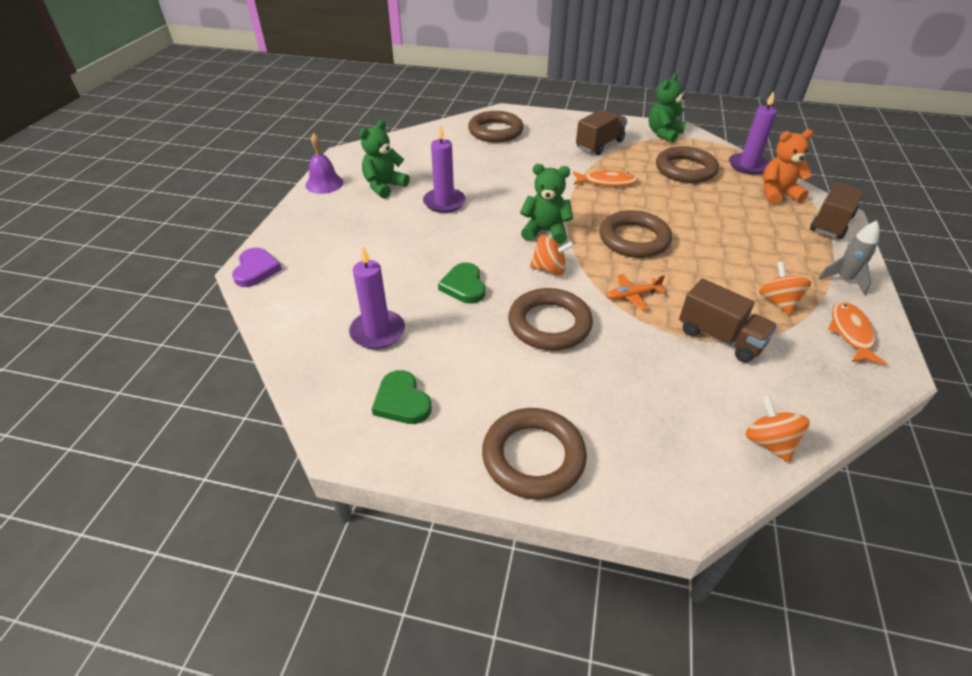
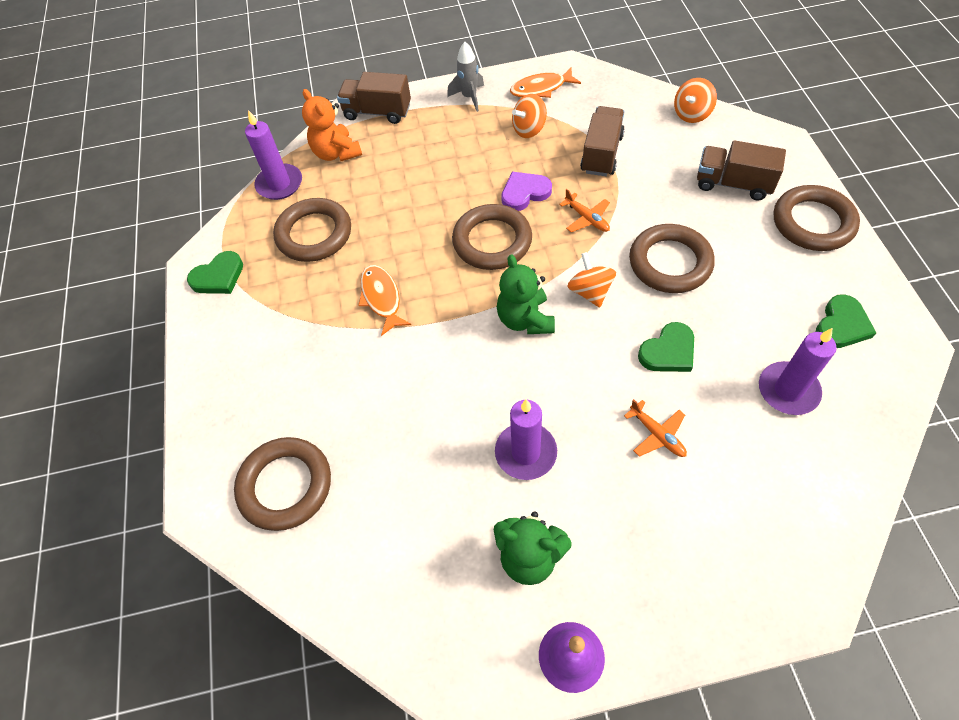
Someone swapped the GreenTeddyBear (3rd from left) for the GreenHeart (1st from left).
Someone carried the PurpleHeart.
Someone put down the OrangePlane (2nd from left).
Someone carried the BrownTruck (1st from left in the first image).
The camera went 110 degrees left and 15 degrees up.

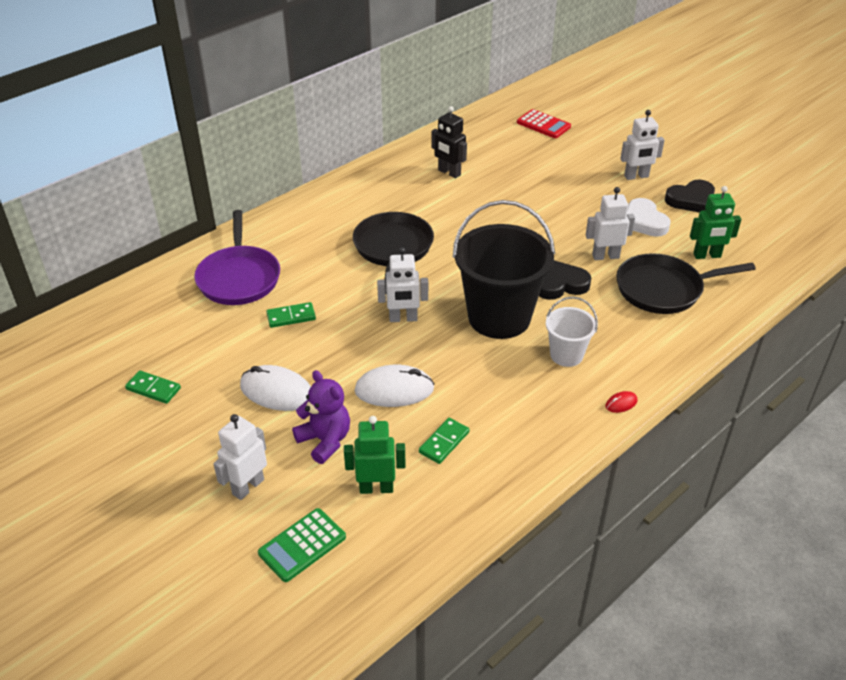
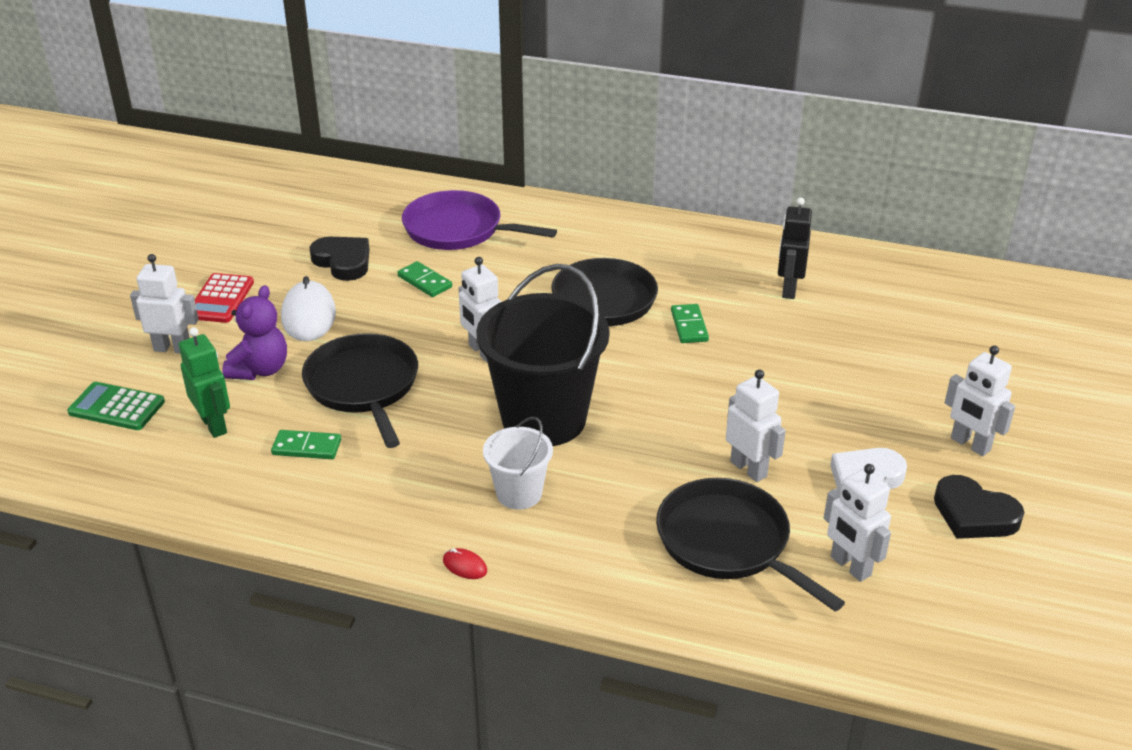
Someone carried the RedCalculator.
Someone swapped the WhiteMouse (2nd from left) for the BlackPan (1st from left).
Someone carried the BlackHeart (1st from left).
Someone rotated the PurplePan by 60 degrees clockwise.
Someone carried the GreenDomino (1st from left in the first image).
Someone repainted the GreenRobot (2nd from left), which became the WhiteRobot (4th from left).
The camera went 60 degrees right and 5 degrees down.

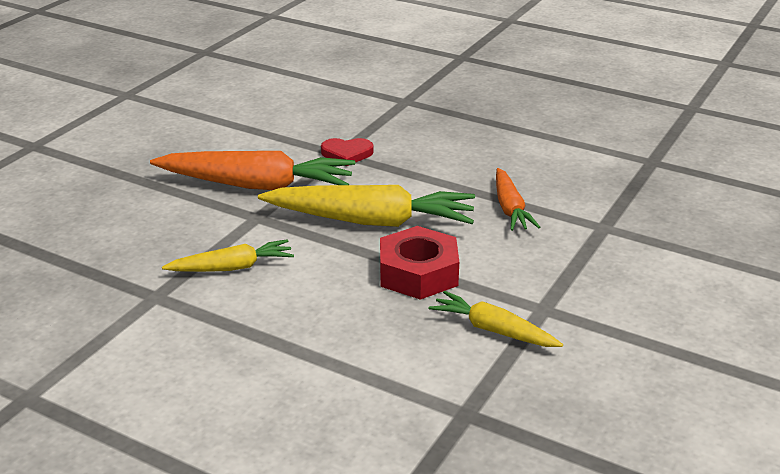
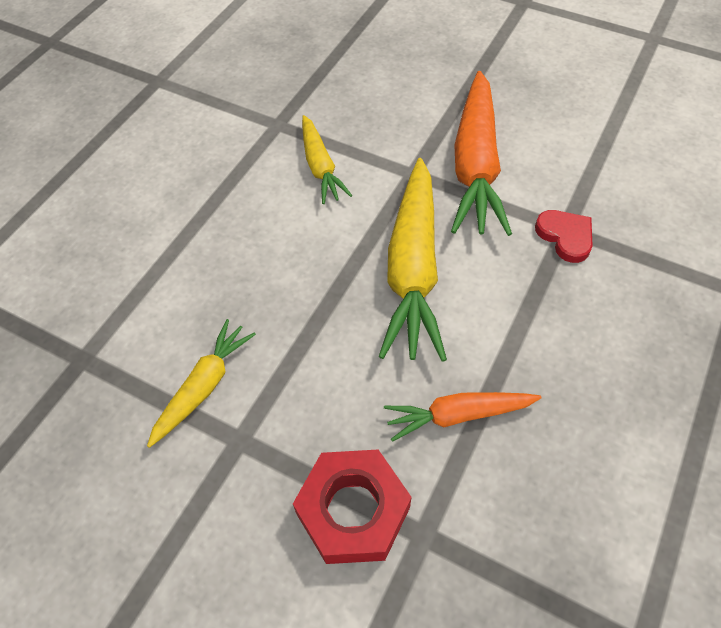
Someone carried the RedNut.
Someone rotated the RedHeart by 150 degrees clockwise.
The camera went 90 degrees right and 25 degrees up.

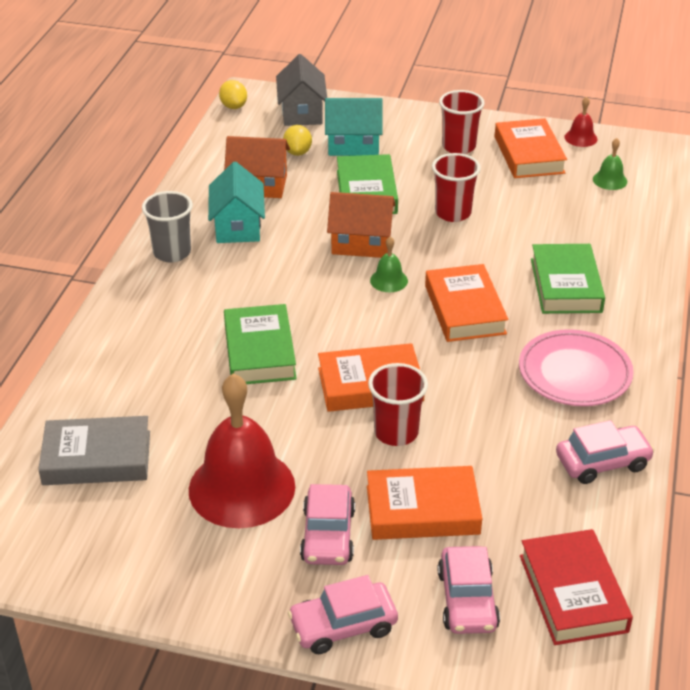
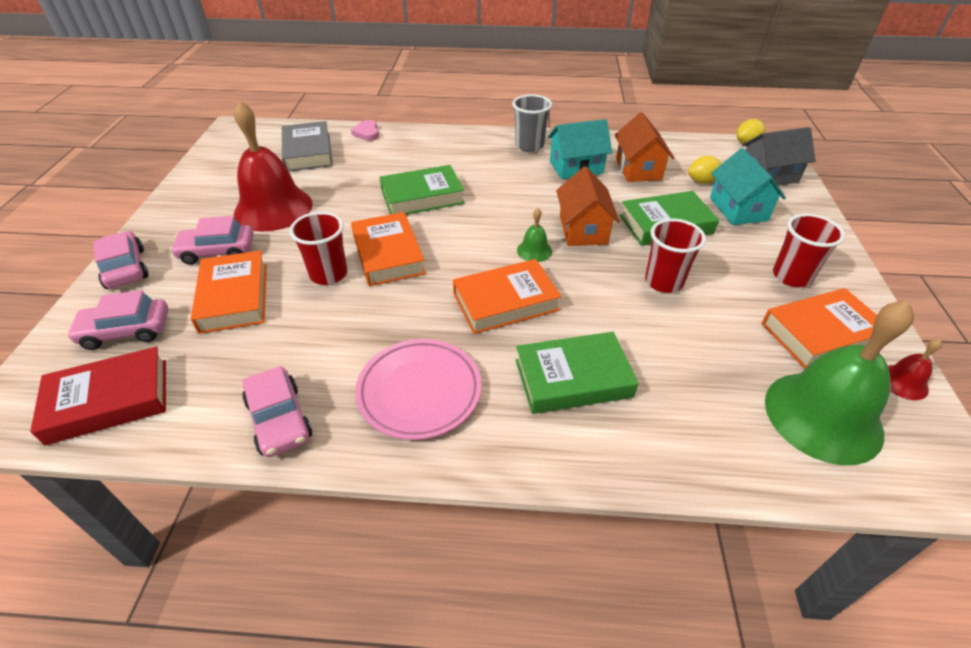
Someone put down the PinkHeart.
Someone scaled the GreenBell (2nd from left) by 2.35.
The camera went 80 degrees right and 5 degrees up.

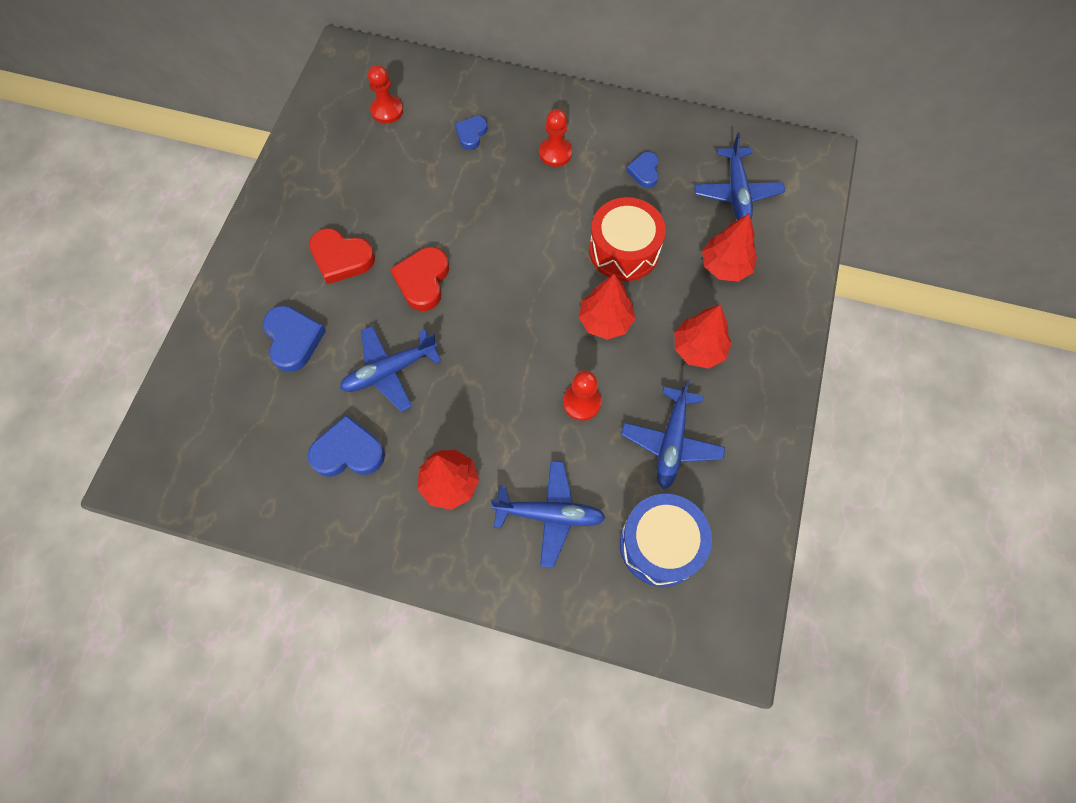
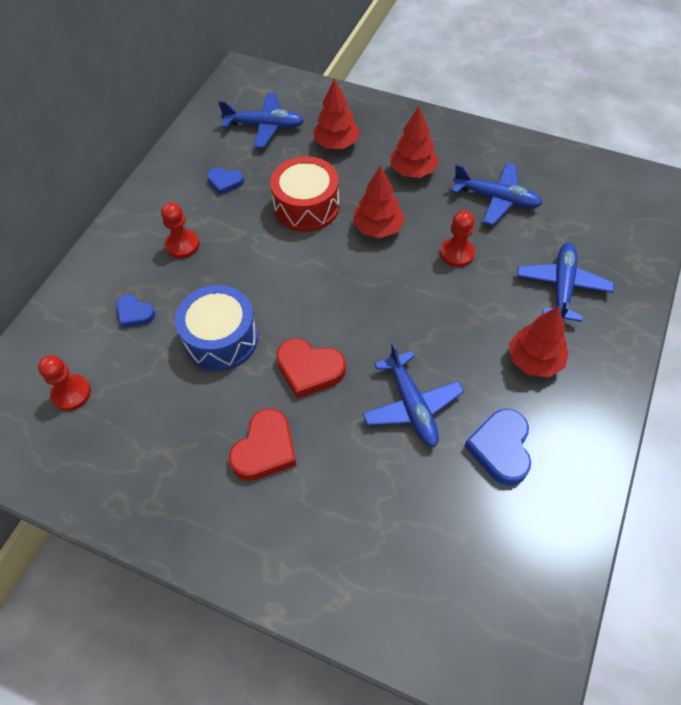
Someone carried the BlueDrum.
Someone took away the BlueHeart (1st from left).
The camera went 80 degrees left and 10 degrees down.

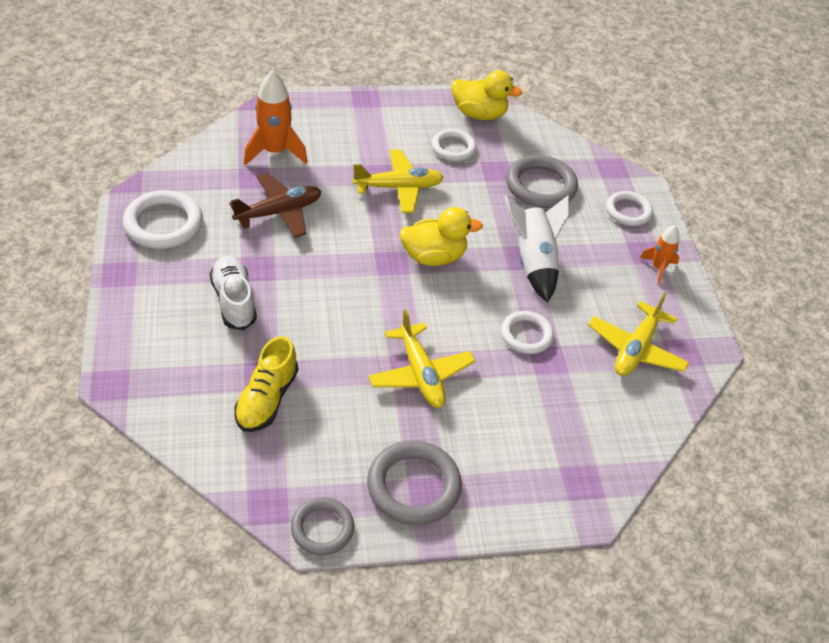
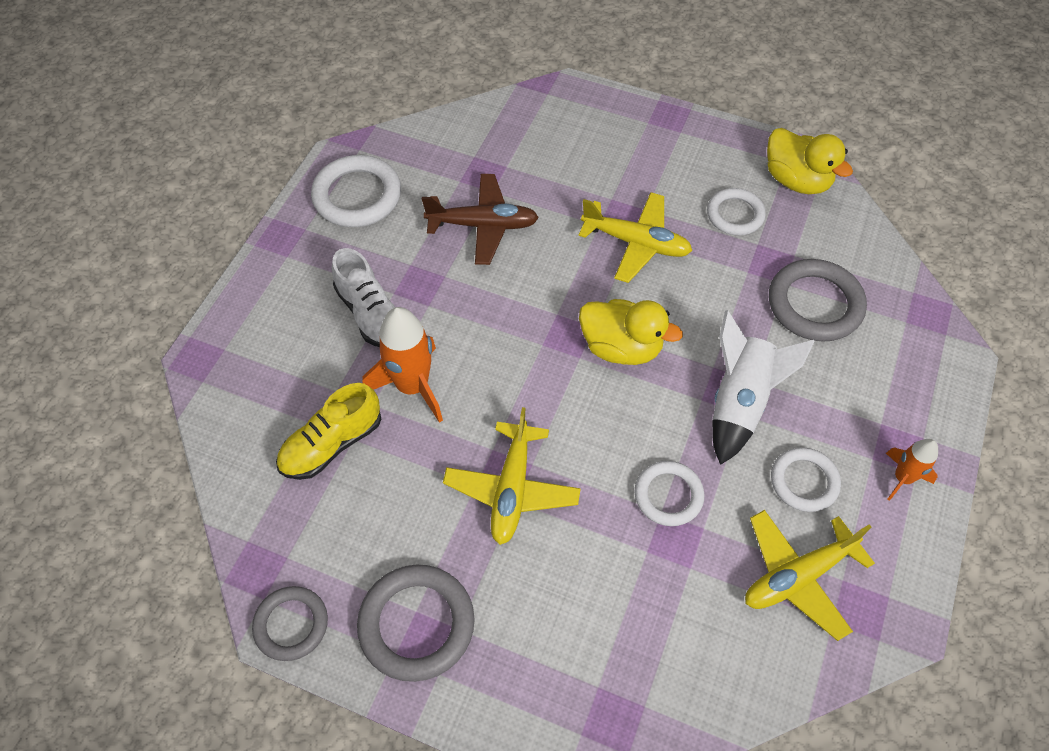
Someone rotated the WhiteShoe by 135 degrees clockwise.
Someone carried the OrangeRocket (1st from left).
Someone carried the WhiteRing (4th from left).
The camera went 35 degrees right and 10 degrees up.

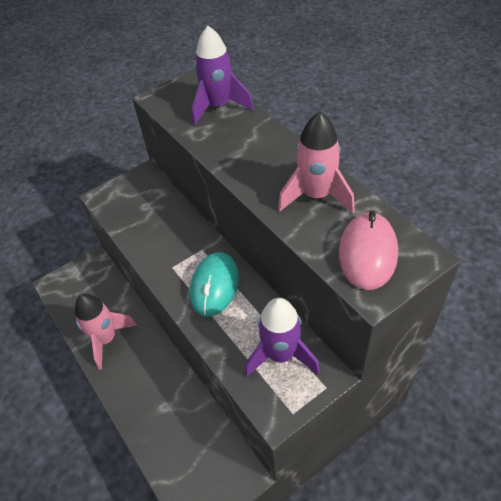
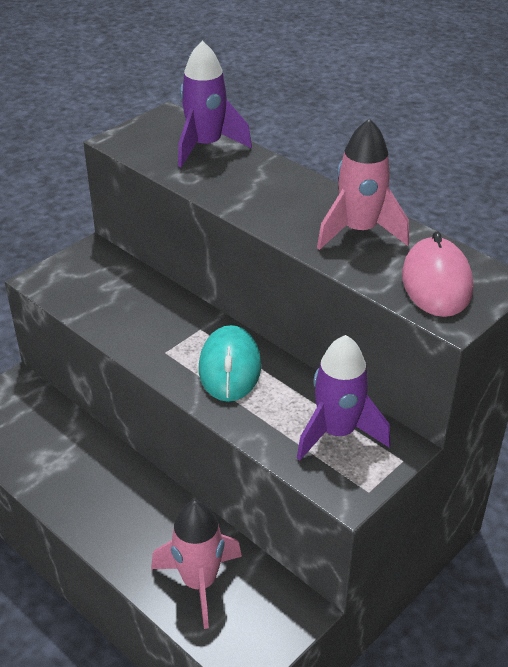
Someone carried the PinkRocket (1st from left).
The camera went 15 degrees left and 10 degrees down.

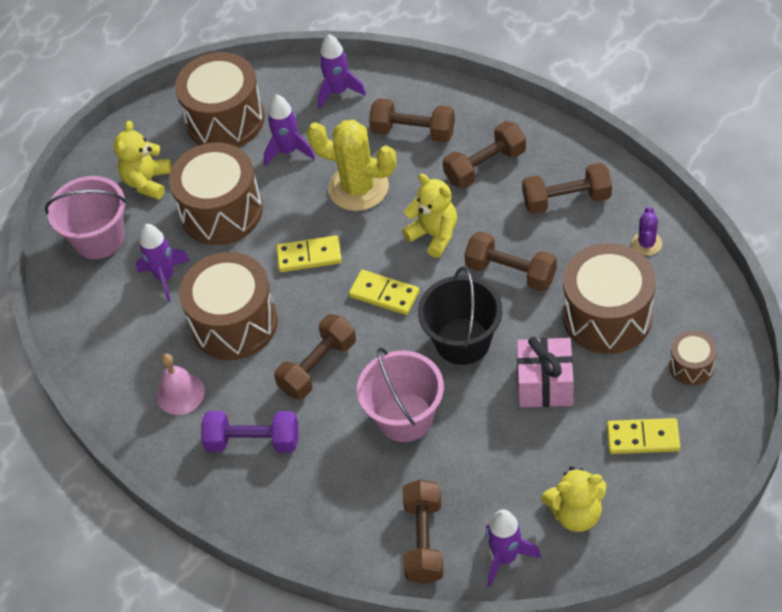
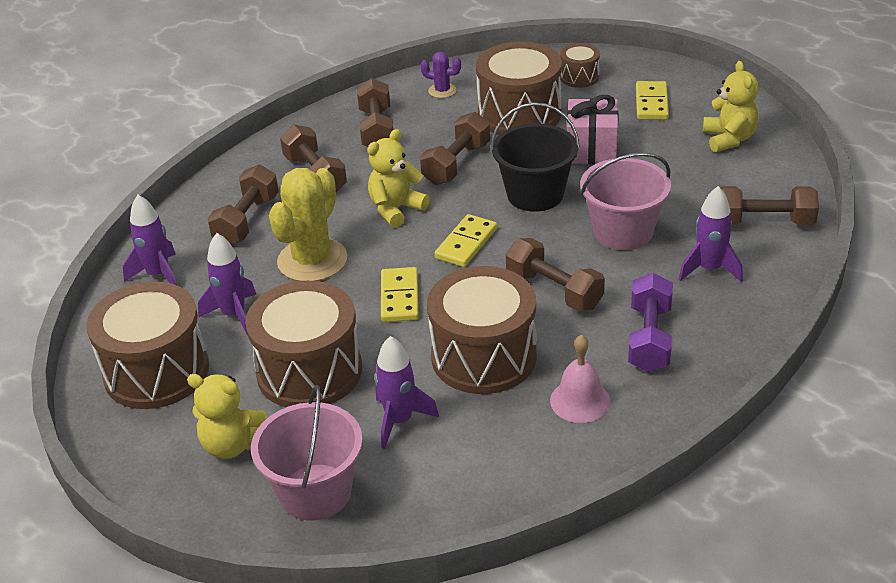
Someone carried the PurpleRocket (4th from left).
The camera went 90 degrees left and 15 degrees down.

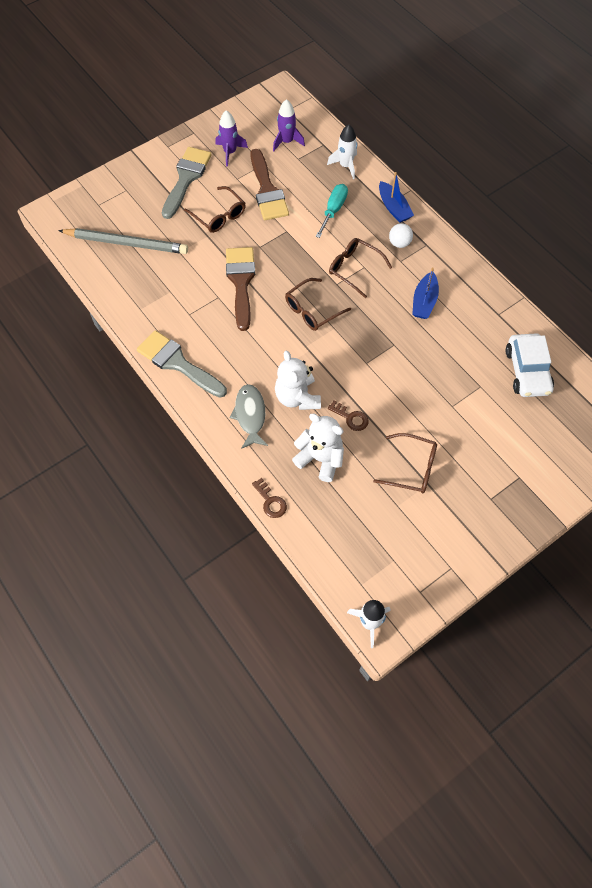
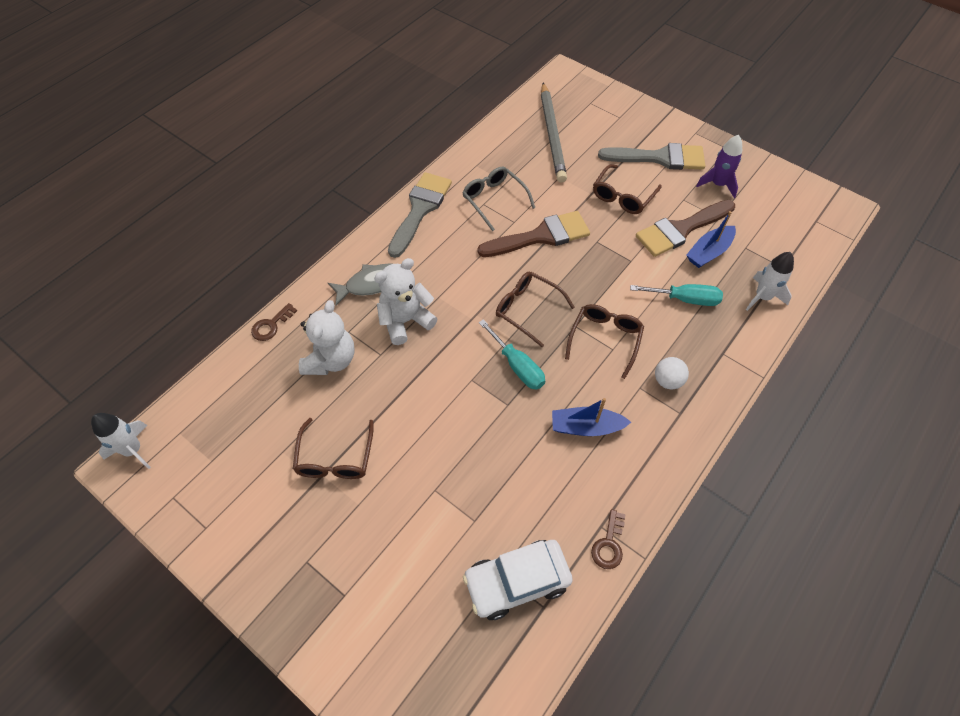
Someone put down the GreyGlasses.
Someone put down the TurquoiseScrewdriver (1st from left).
Someone carried the BrownKey (2nd from left).
Someone carried the BlueBoat (1st from left in the first image).
Someone took away the PurpleRocket (2nd from left).
The camera went 75 degrees right and 5 degrees down.

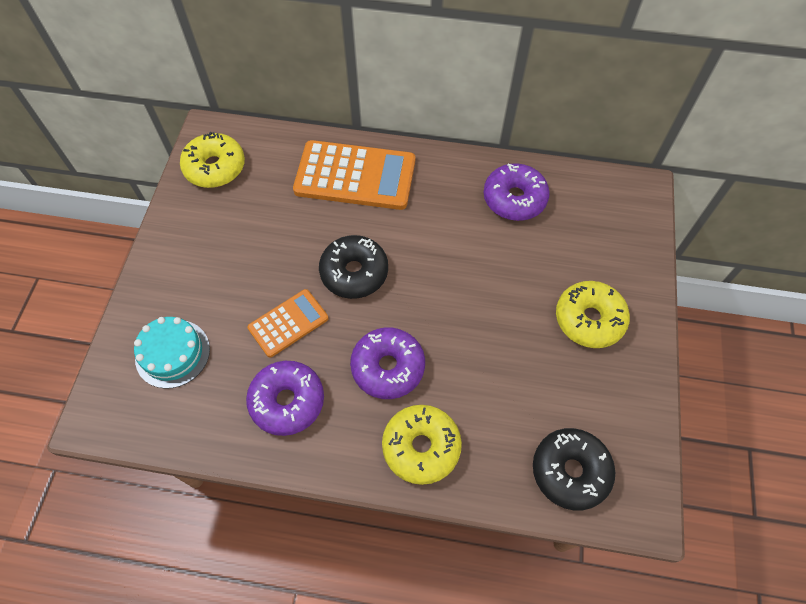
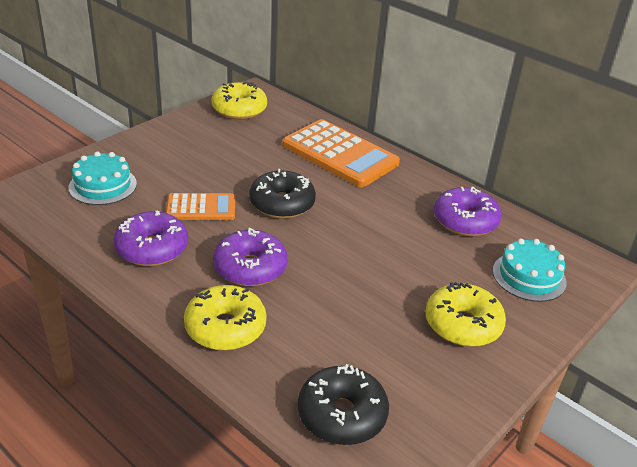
Someone put down the TurquoiseCake (2nd from left).
The camera went 30 degrees right and 25 degrees down.

